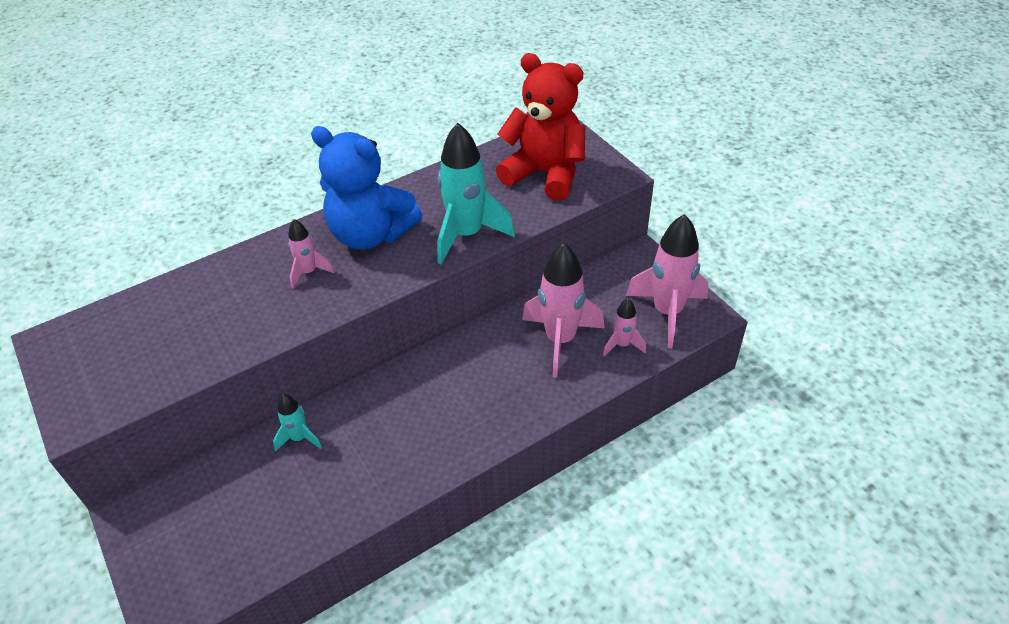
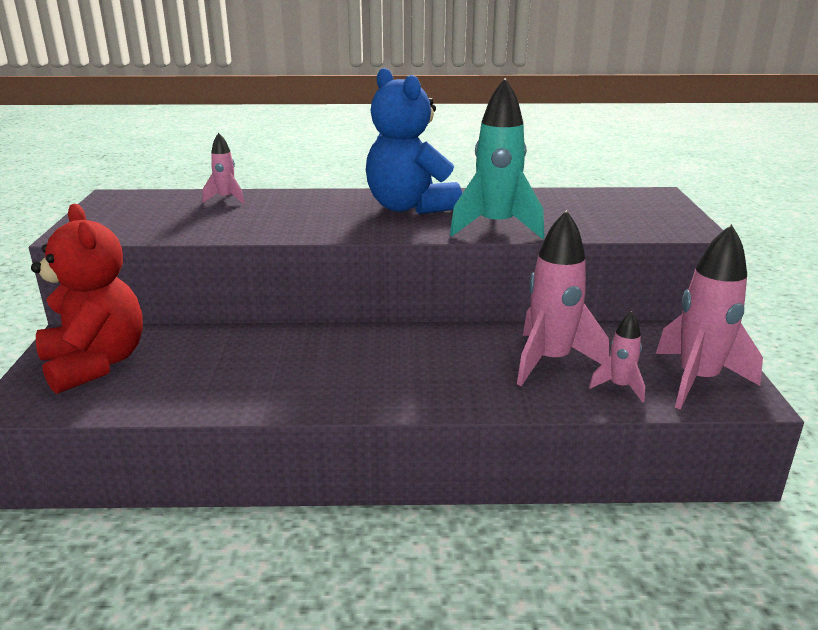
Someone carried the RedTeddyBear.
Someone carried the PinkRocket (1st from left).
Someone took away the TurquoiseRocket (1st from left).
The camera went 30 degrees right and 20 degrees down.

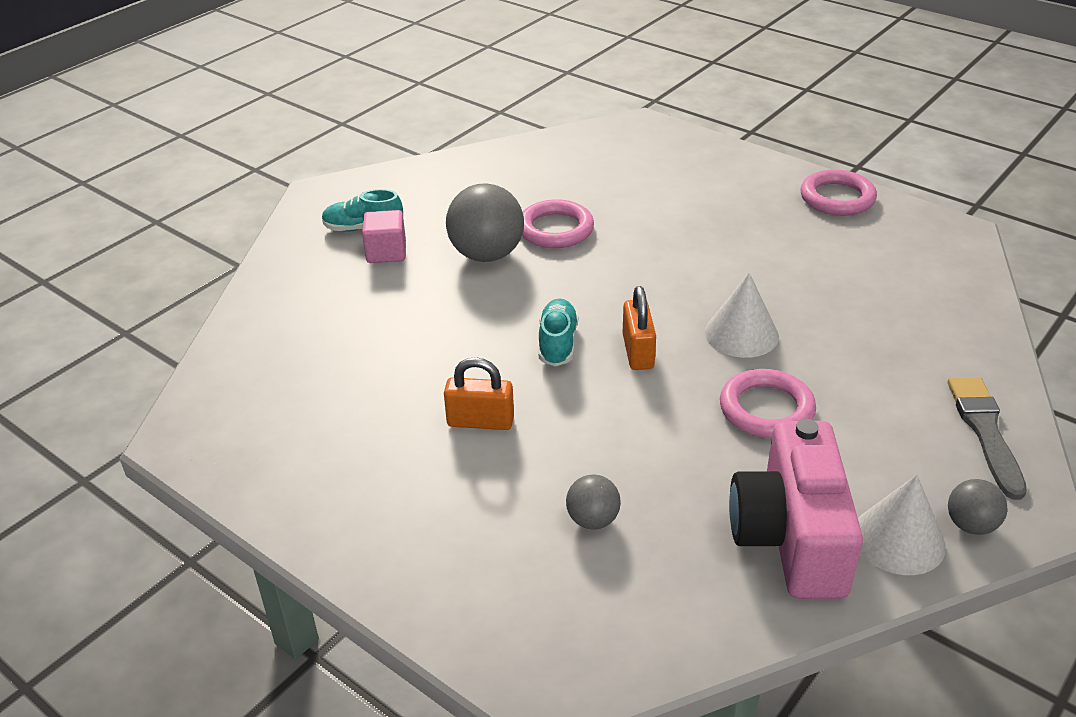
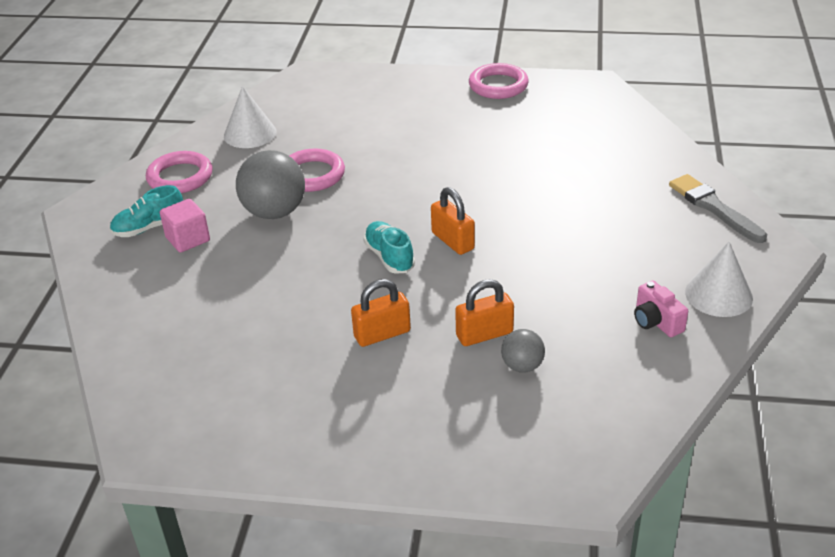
Someone carried the PinkRing (2nd from left in the first image).
Someone carried the WhiteCone (1st from left).
Someone put down the OrangePadlock (3rd from left).
Someone scaled the PinkCamera by 0.45.
Someone took away the GreyBall (3rd from left).
The camera went 30 degrees left and 0 degrees up.

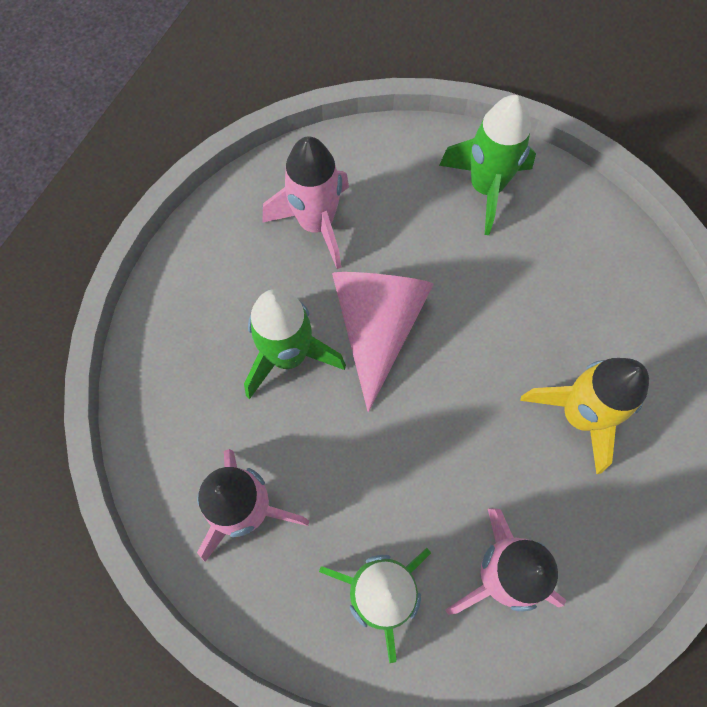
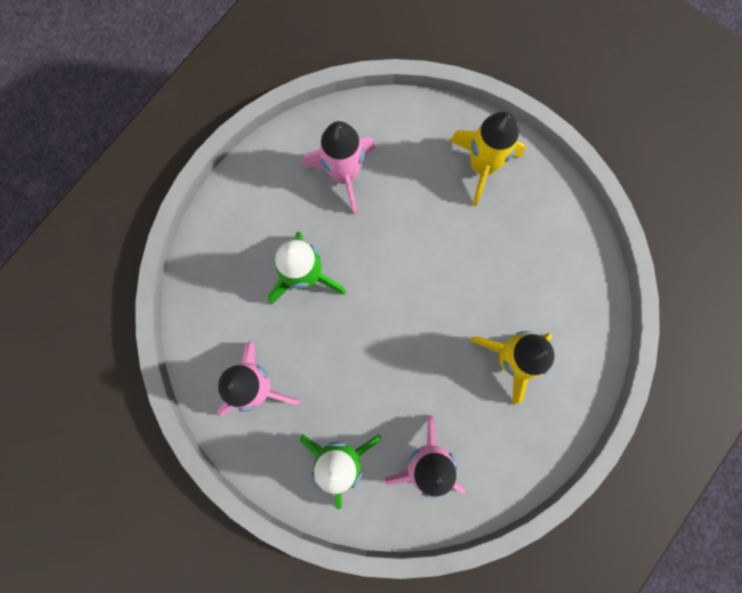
Someone repainted the GreenRocket (3rd from left), which became the YellowRocket (1st from left).
Someone took away the PinkCone.
The camera went 10 degrees right and 10 degrees up.

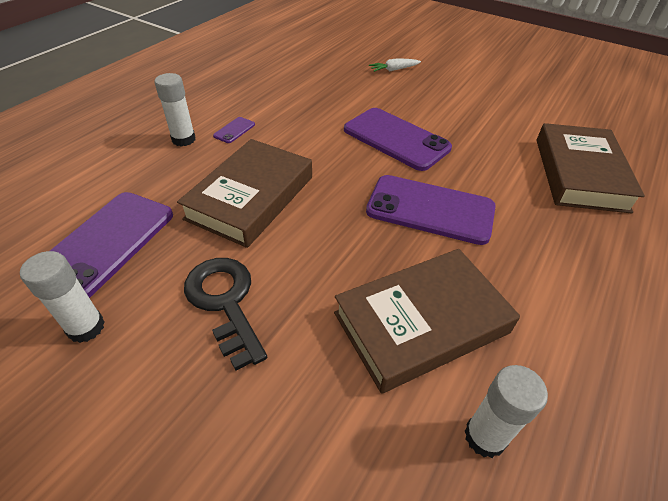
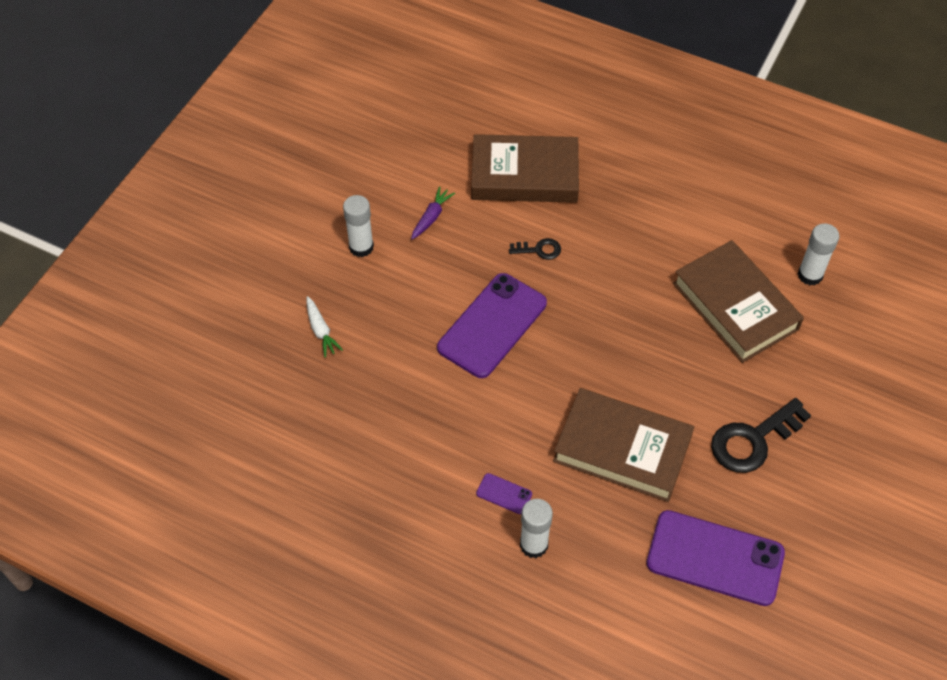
Someone carried the WhiteGlueStick (1st from left).
Someone put down the PurpleCarrot.
Someone put down the BlackKey (1st from left).
Someone took away the PurplePhone (4th from left).
The camera went 95 degrees left and 10 degrees up.

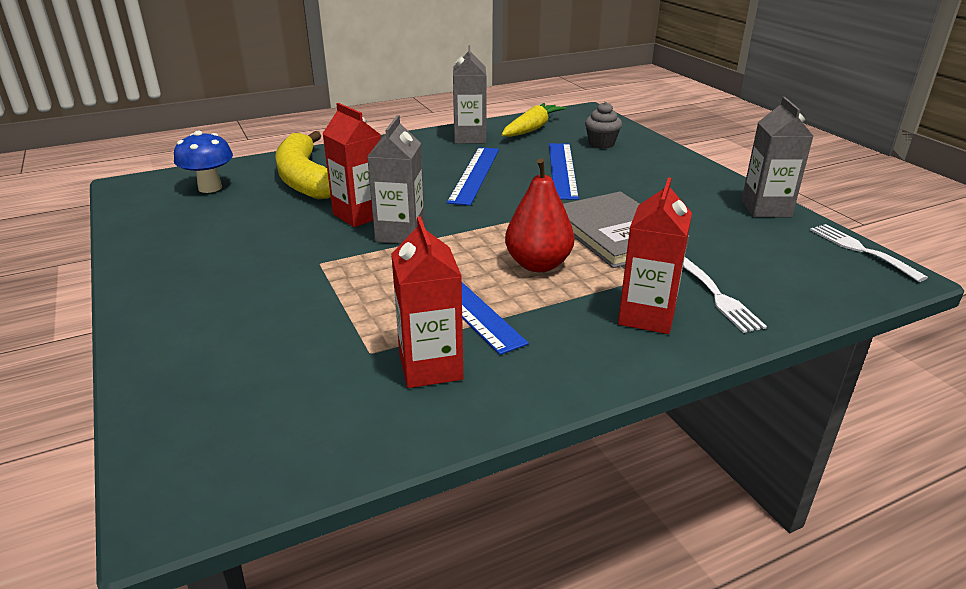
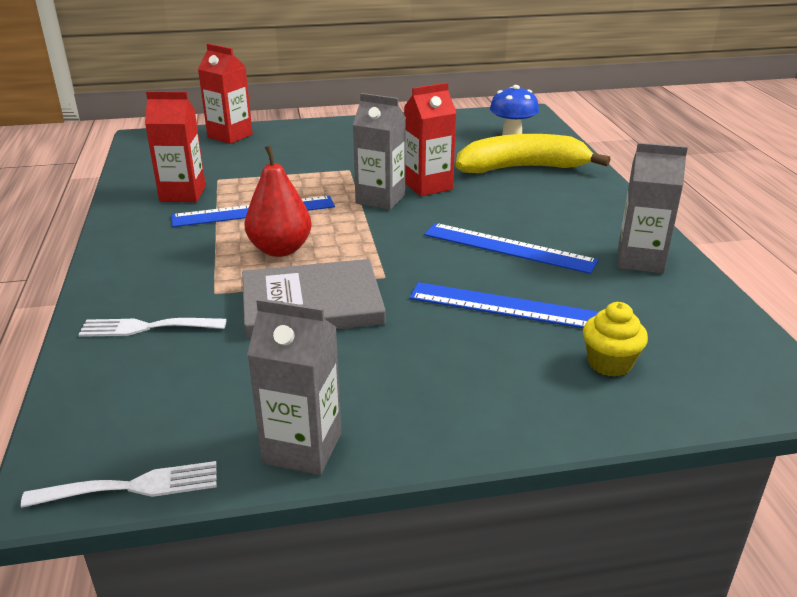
Someone carried the RedCarton (3rd from left in the first image).
Someone repainted the GreyCupcake, which became the YellowCupcake.
Someone took away the YellowCarrot.
The camera went 105 degrees right and 0 degrees up.

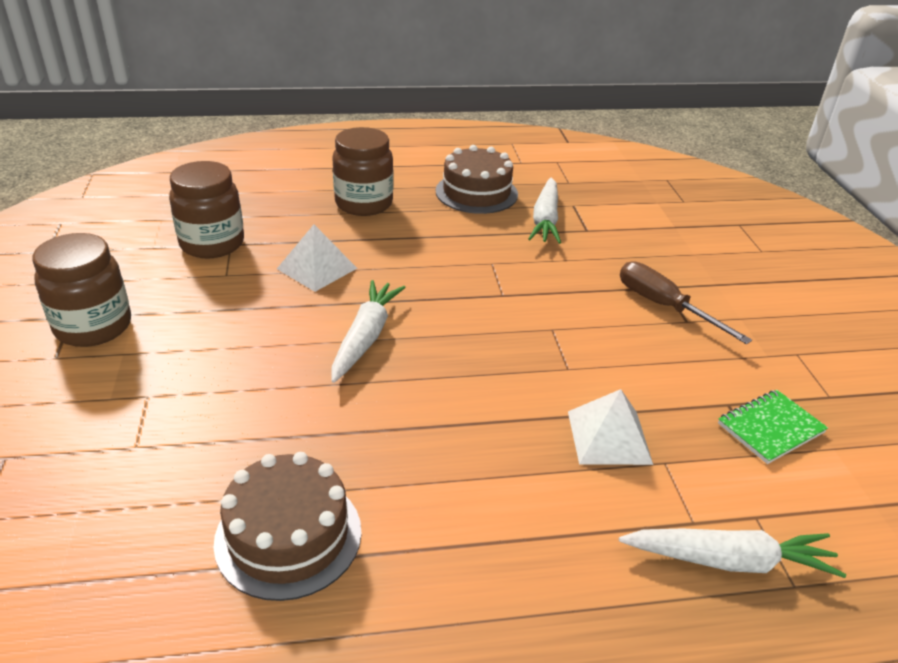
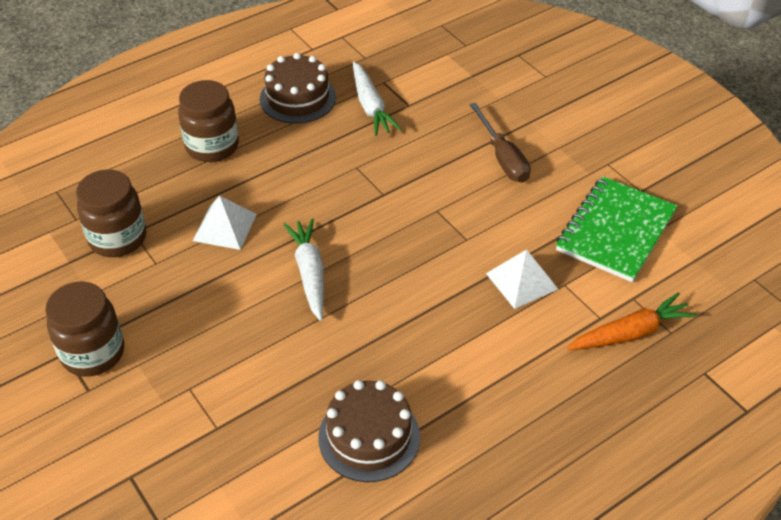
Someone rotated the BrownScrewdriver by 135 degrees counterclockwise.
Someone scaled the GreenNotebook by 1.81.
Someone repainted the WhiteCarrot (3rd from left), which became the OrangeCarrot.
The camera went 25 degrees left and 10 degrees up.

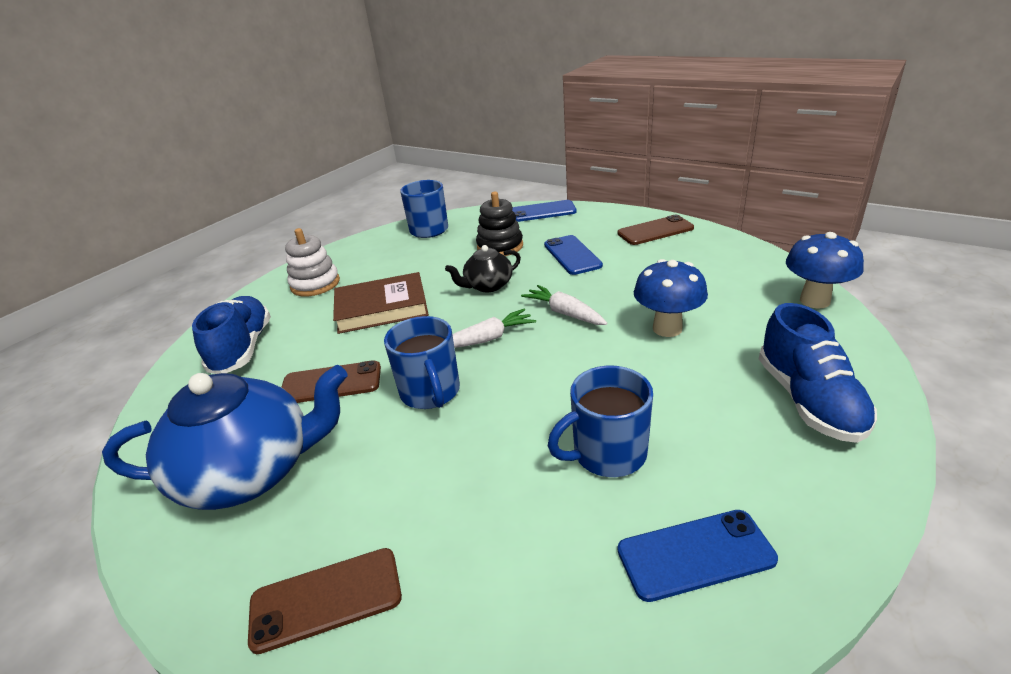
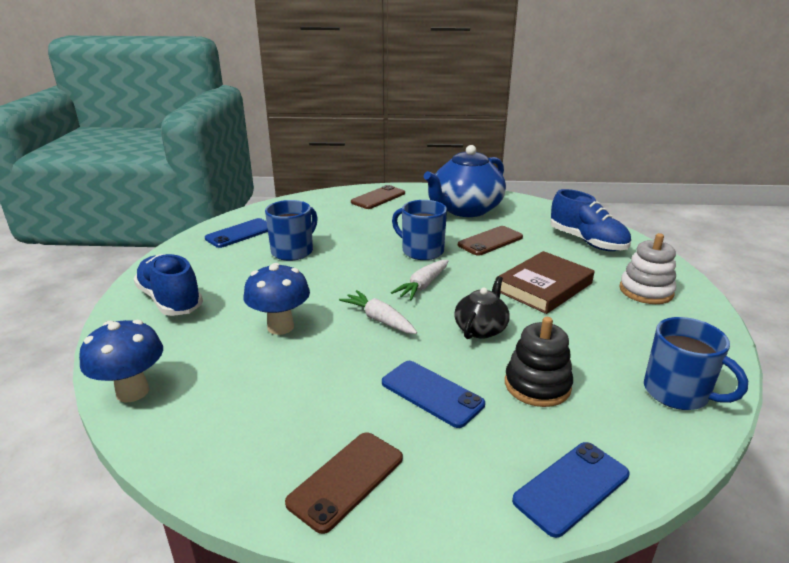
Someone rotated the WhiteCarrot (2nd from left in the first image) by 150 degrees counterclockwise.
The camera went 145 degrees right and 5 degrees down.

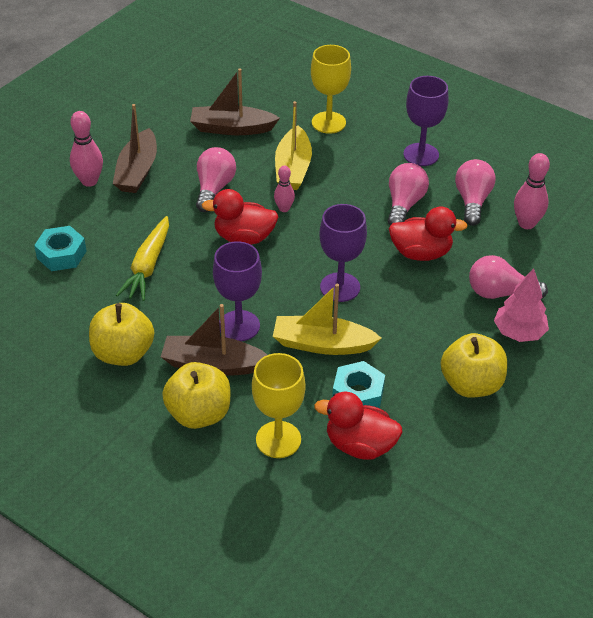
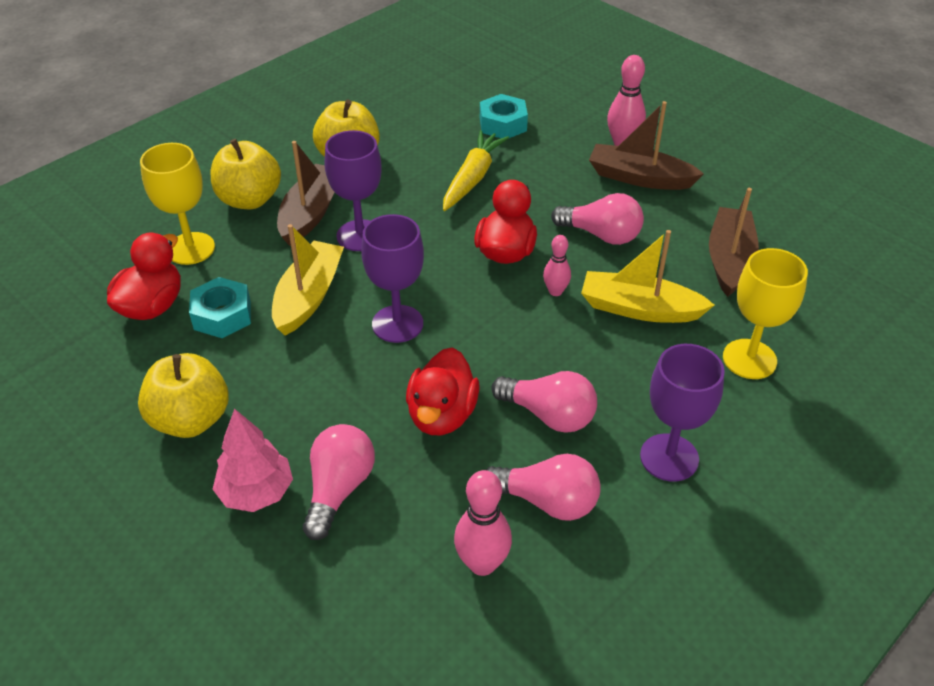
Someone rotated the YellowCarrot by 90 degrees clockwise.
The camera went 100 degrees right and 0 degrees up.

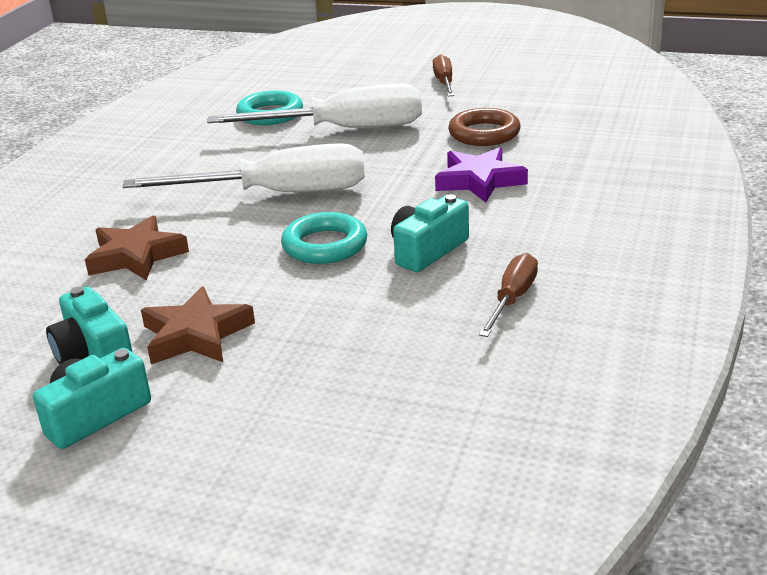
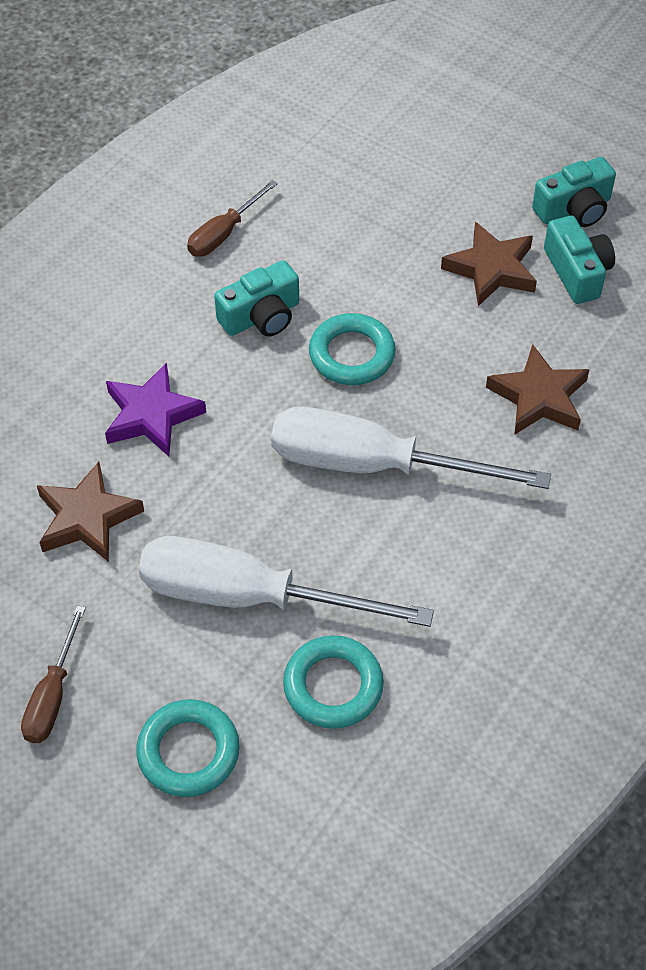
Someone swapped the BrownRing for the BrownStar (1st from left).
Someone put down the TurquoiseRing (1st from left).
The camera went 165 degrees left and 25 degrees up.

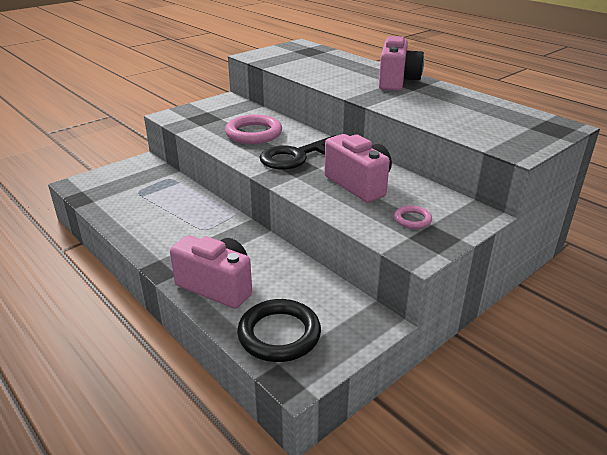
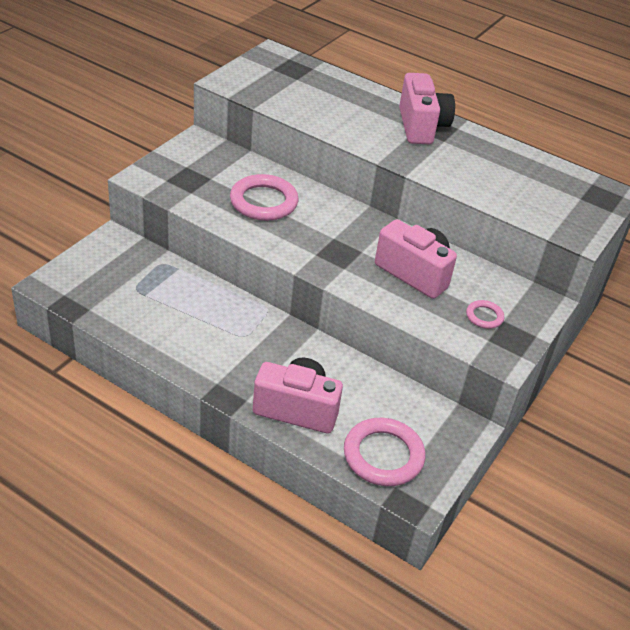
Someone repainted the BlackRing, which became the PinkRing (2nd from left).
Someone took away the BlackKey.
The camera went 20 degrees left and 10 degrees up.

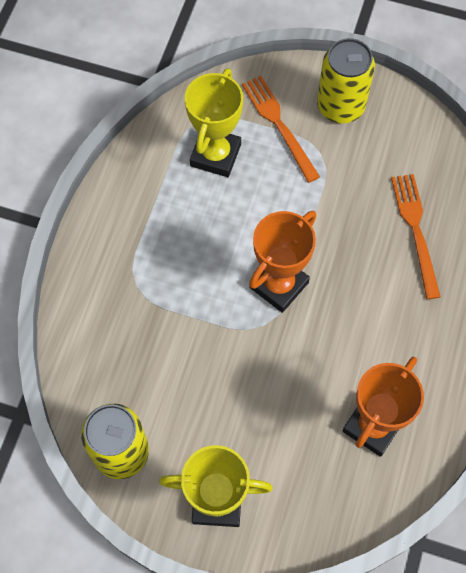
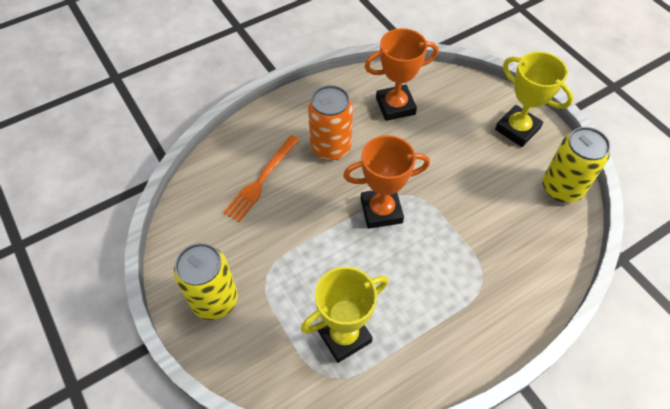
Someone put down the OrangeCan.
Someone took away the OrangeFork (1st from left).
The camera went 140 degrees left and 10 degrees down.

